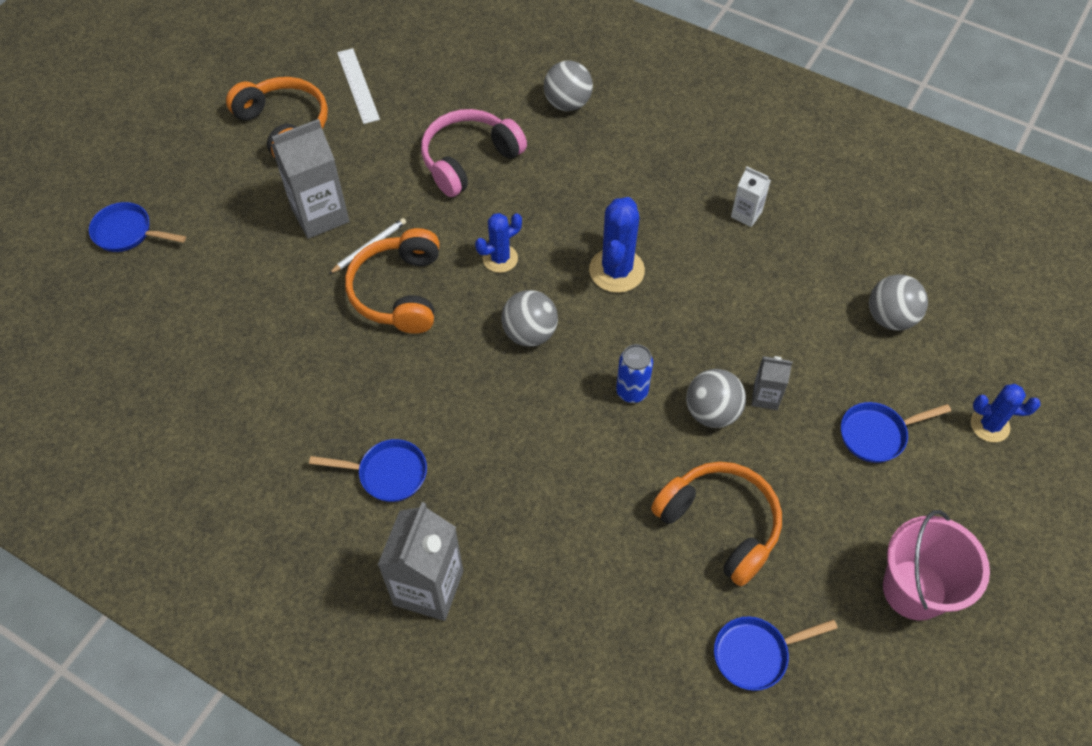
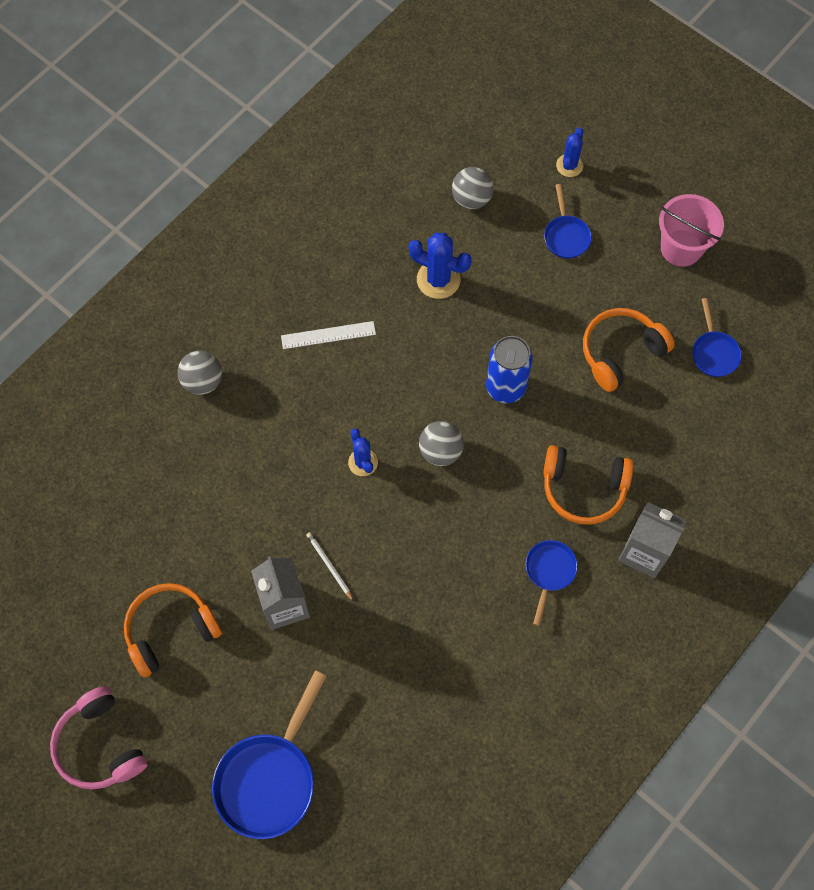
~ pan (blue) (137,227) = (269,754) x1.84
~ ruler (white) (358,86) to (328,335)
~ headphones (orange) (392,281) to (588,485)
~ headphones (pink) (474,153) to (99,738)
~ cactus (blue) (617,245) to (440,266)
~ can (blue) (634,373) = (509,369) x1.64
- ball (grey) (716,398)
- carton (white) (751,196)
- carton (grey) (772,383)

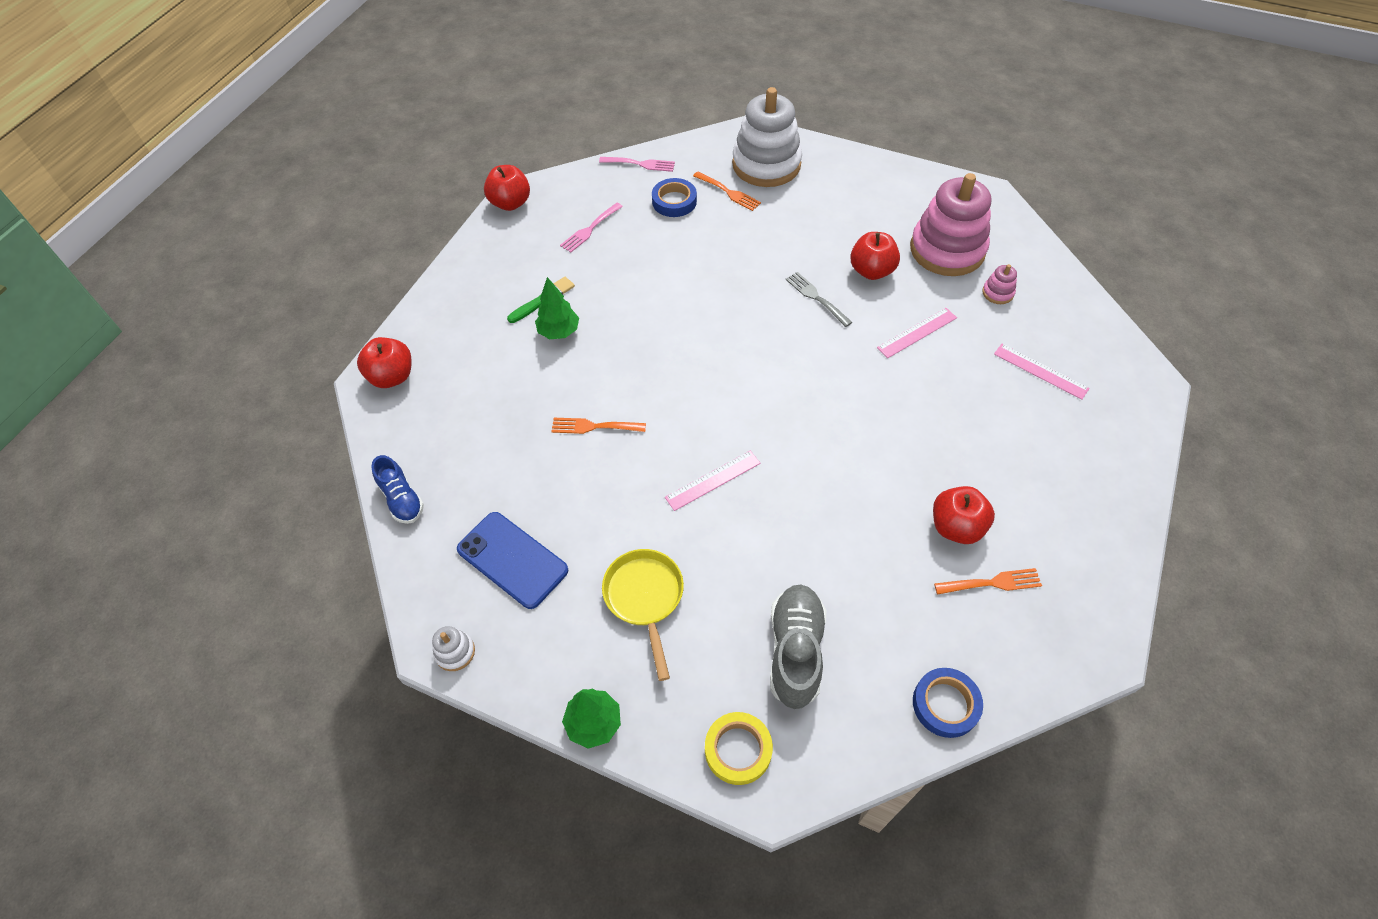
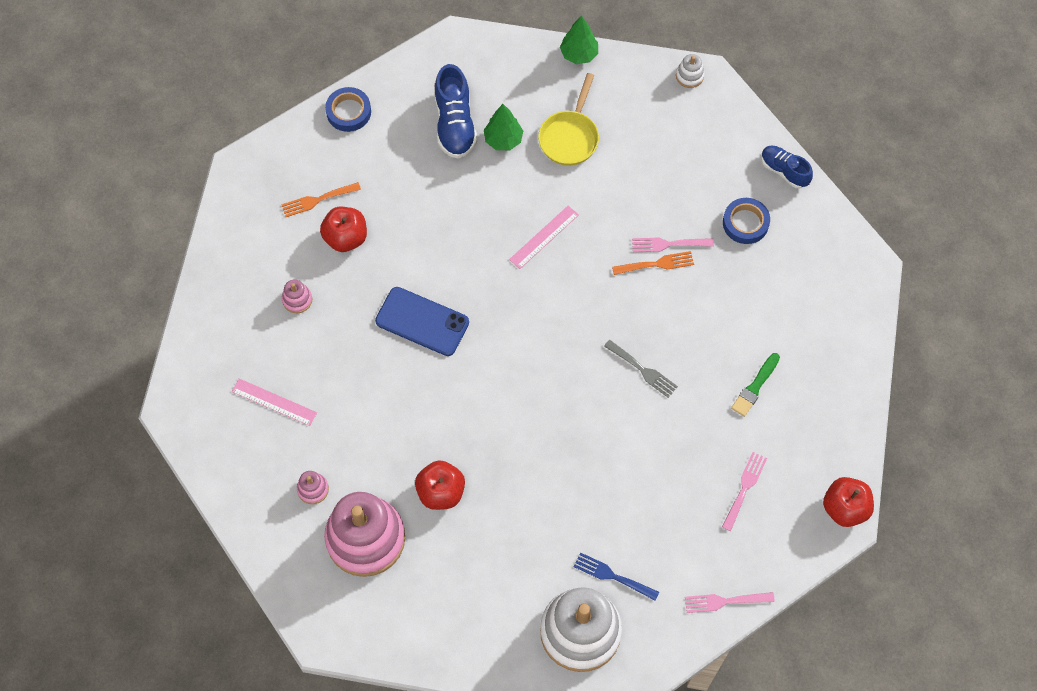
- apple (red) (384,362)
~ phone (blue) (512,560) to (422,321)
~ tree (green) (557,308) to (503,127)
~ pan (yellow) (643,615) = (568,119) 45 degrees clockwise
~ tape (blue) (674,197) to (746,221)
~ fork (orange) (727,191) to fork (blue) (616,576)
- tape (yellow) (739,748)
~ shoe (grey) (798,646) to shoe (blue) (456,111)
~ fork (grey) (819,299) to (641,369)
- ruler (pink) (917,333)
+ stacking toy (pink) (297,296)
+ fork (pink) (673,245)

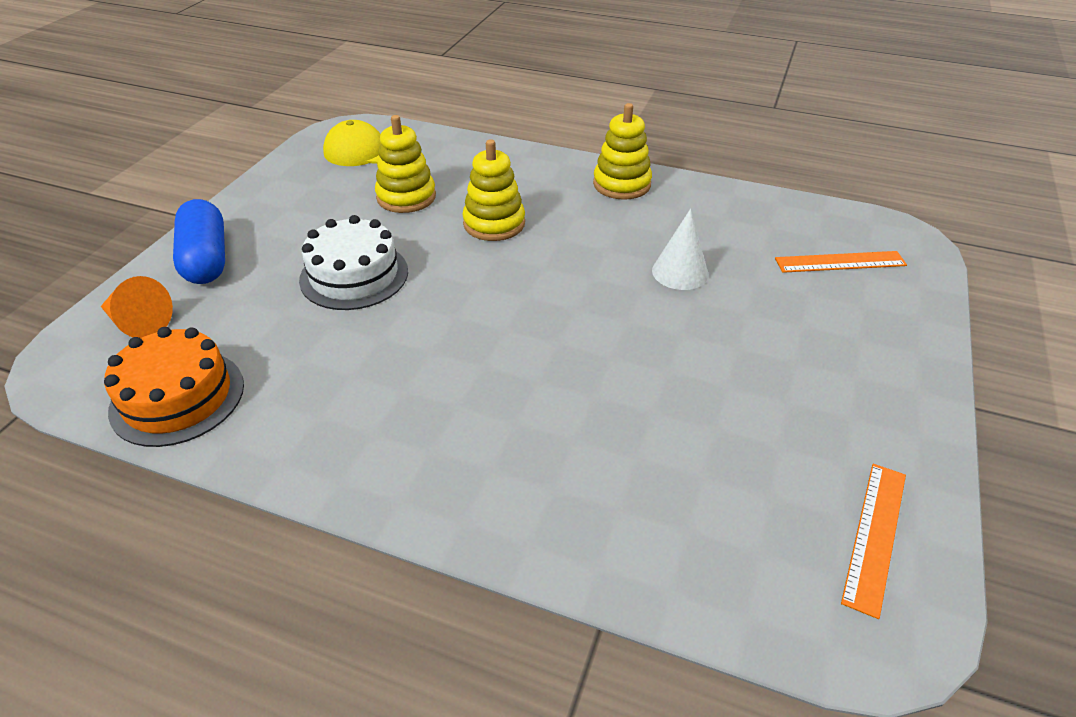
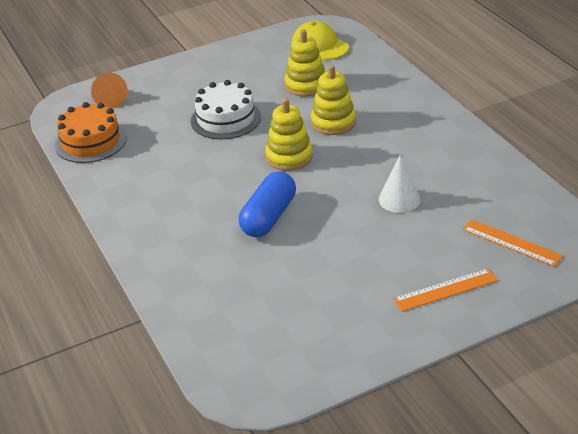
~ capsule (blue) (199,241) to (267,204)
~ stacking toy (yellow) (622,151) to (289,134)
~ ruler (orange) (873,541) to (445,290)

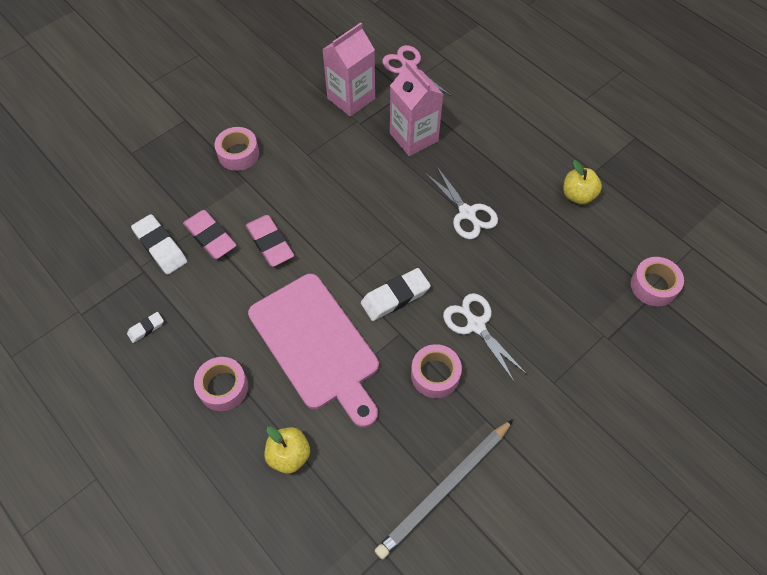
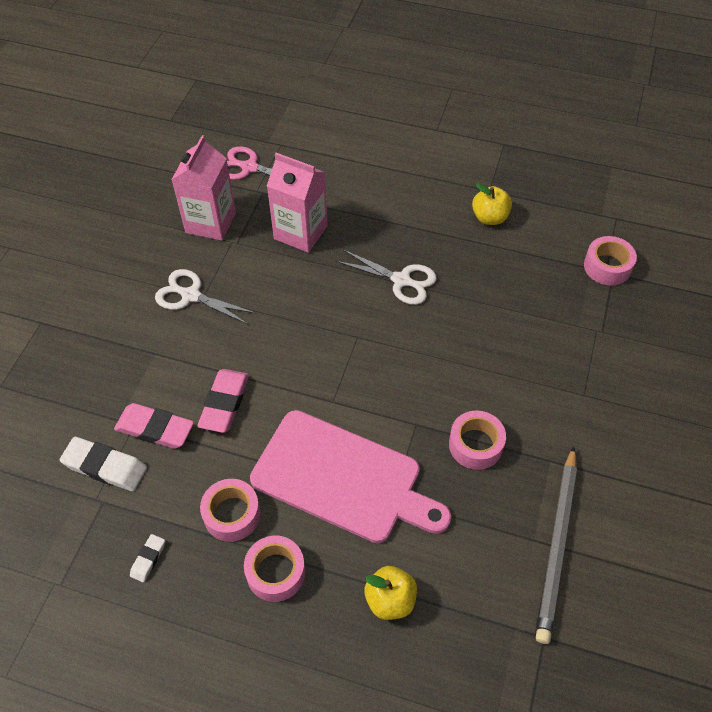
~ tape (pink) (236,149) to (230,510)
~ eraser (pink) (270,241) = (223,401) 75 degrees clockwise
- eraser (white) (396,294)
~ scissors (white) (484,338) to (206,297)

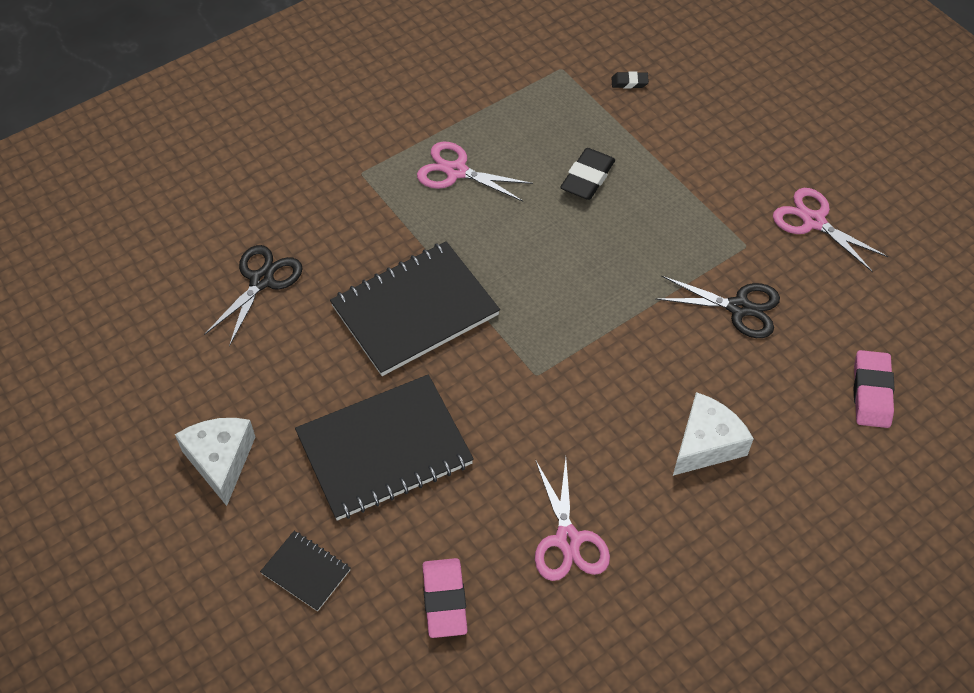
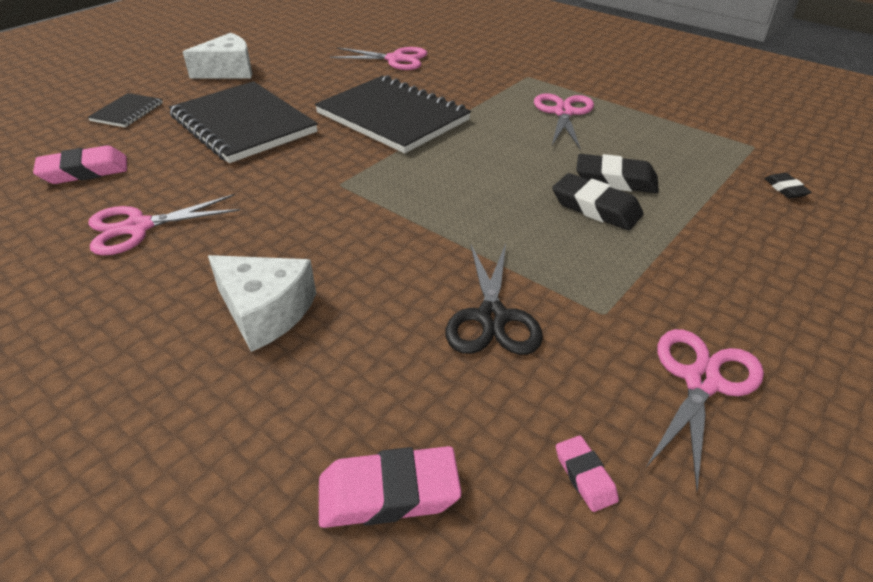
~ scissors (black) (253,296) to scissors (pink) (378,58)
+ eraser (black) (598,201)
+ eraser (pink) (587,474)

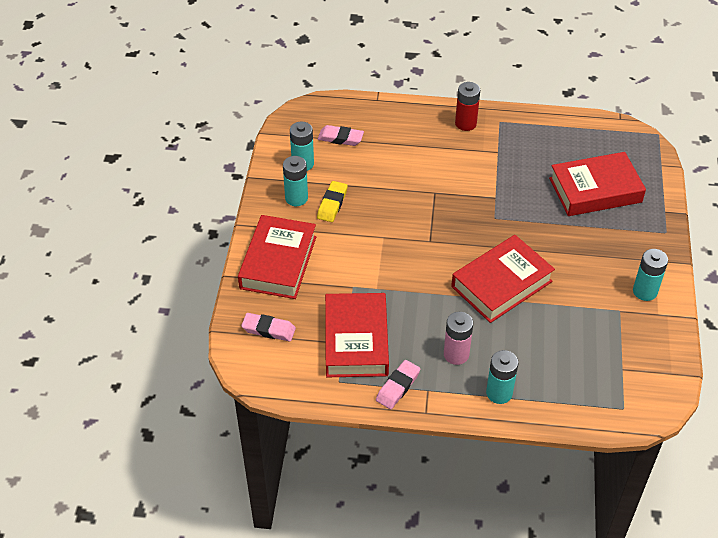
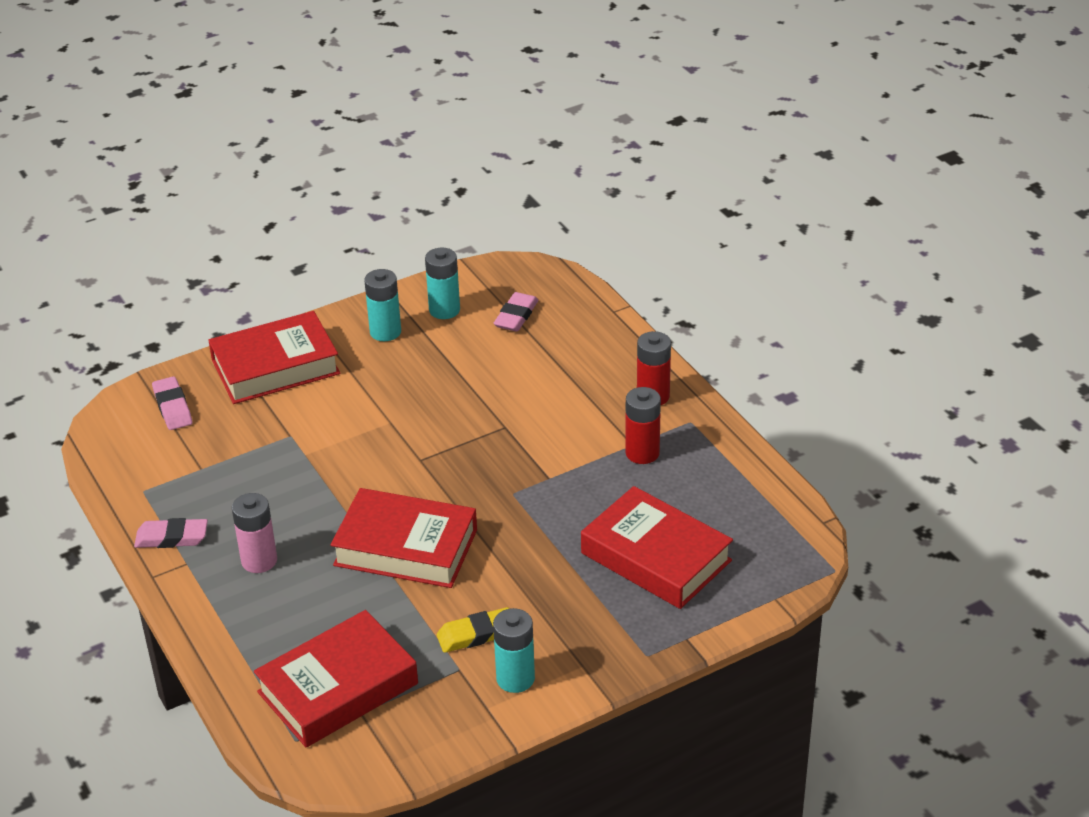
~ eraser (yellow) (332,201) to (473,630)
~ eraser (pink) (341,135) = (516,312) 45 degrees clockwise
~ book (red) (357,335) to (336,678)
- battery (turquoise) (502,377)
+ battery (red) (643,425)

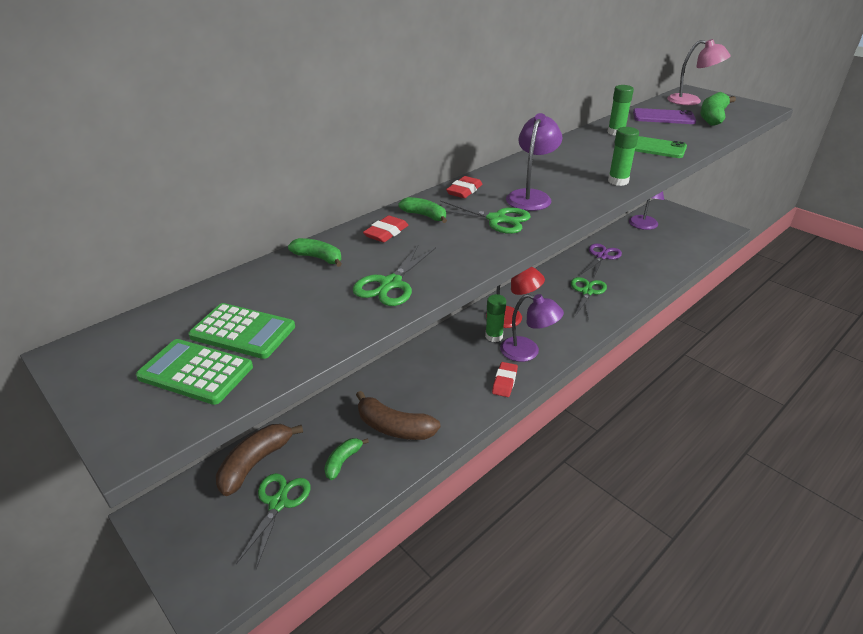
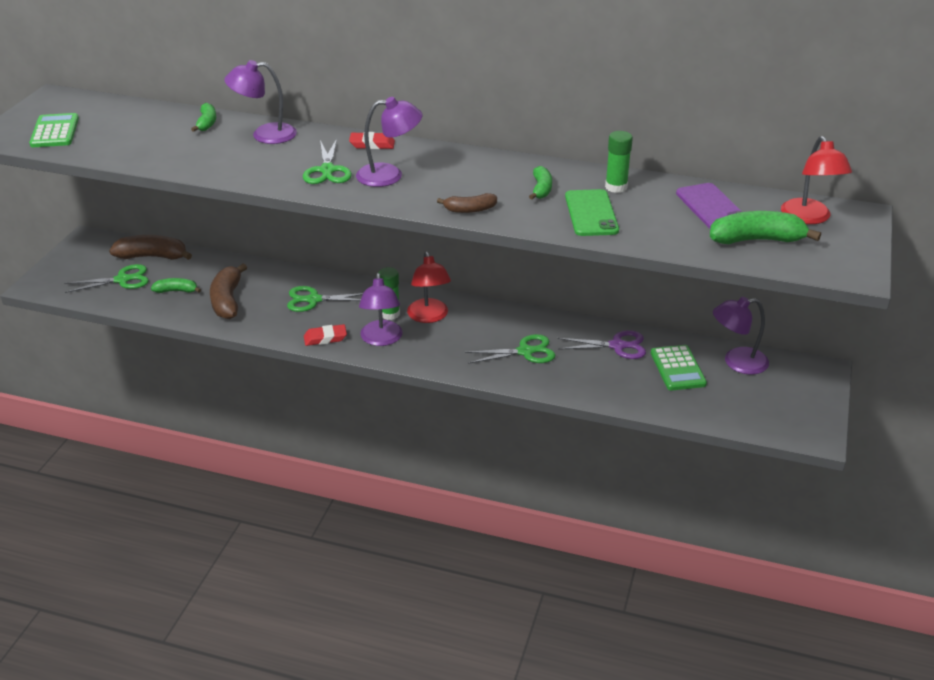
~ calculator (green) (241,331) to (679,368)
~ scissors (green) (394,275) to (325,299)
~ eraser (red) (385,228) to lamp (purple) (260,102)
~ banana (green) (423,210) to (540,182)
~ glue stick (green) (623,156) to banana (brown) (467,203)
~ lamp (pink) (699,72) to lamp (red) (816,180)

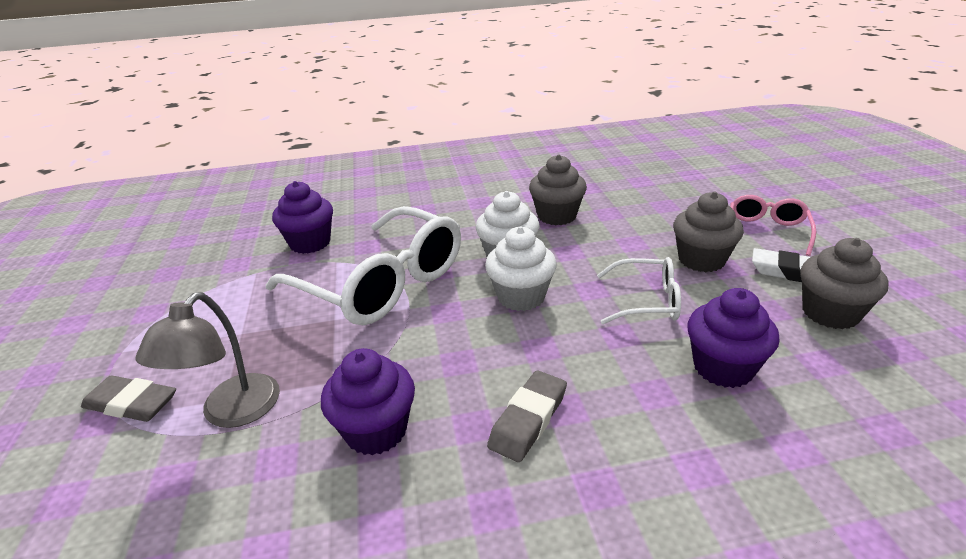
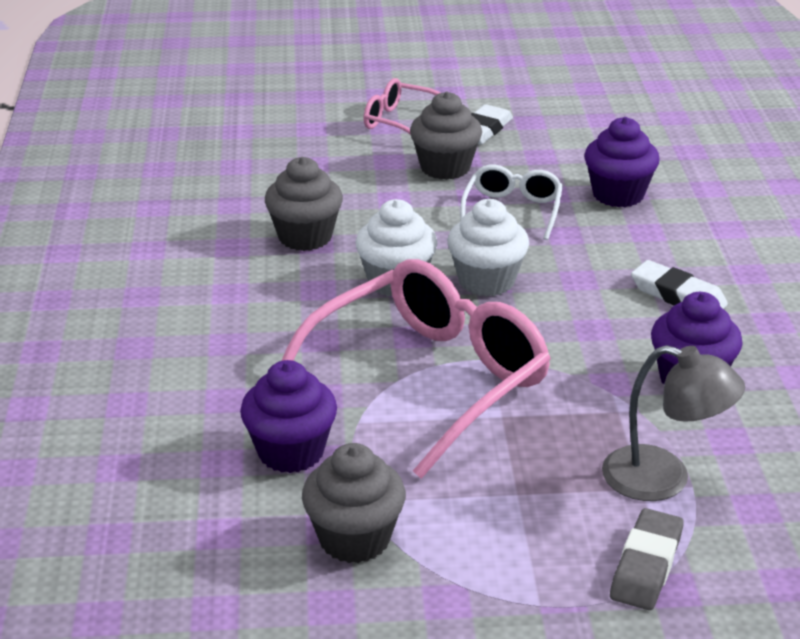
~ glasses (white) (363,265) to glasses (pink) (416,369)
~ eraser (grey) (527,416) to eraser (white) (679,284)
~ cupcake (grey) (844,283) to (354,503)

